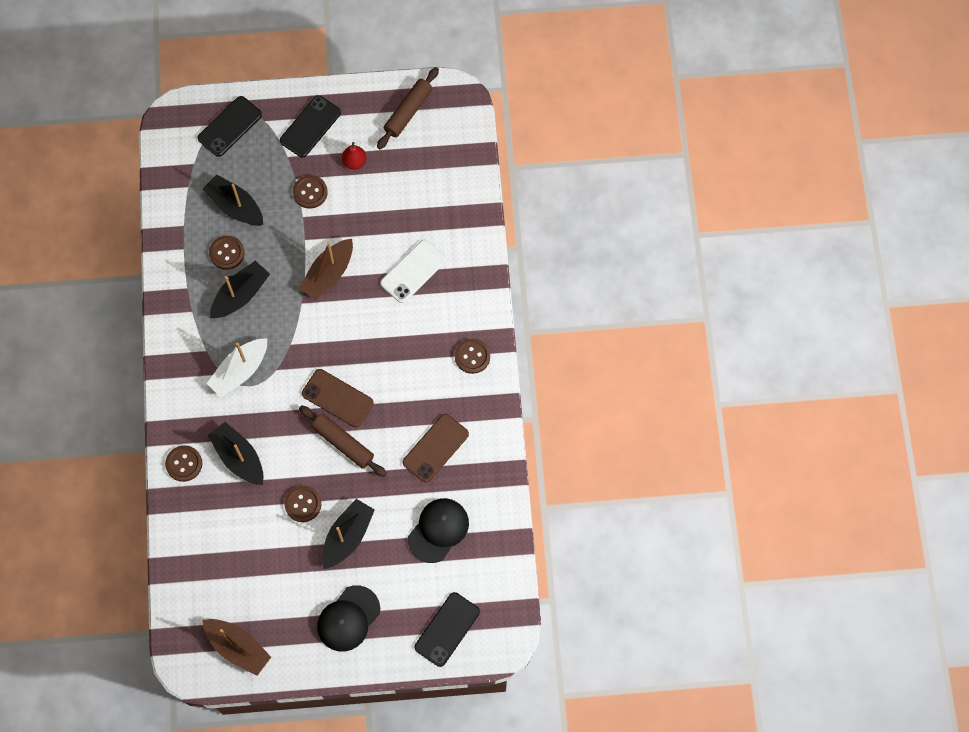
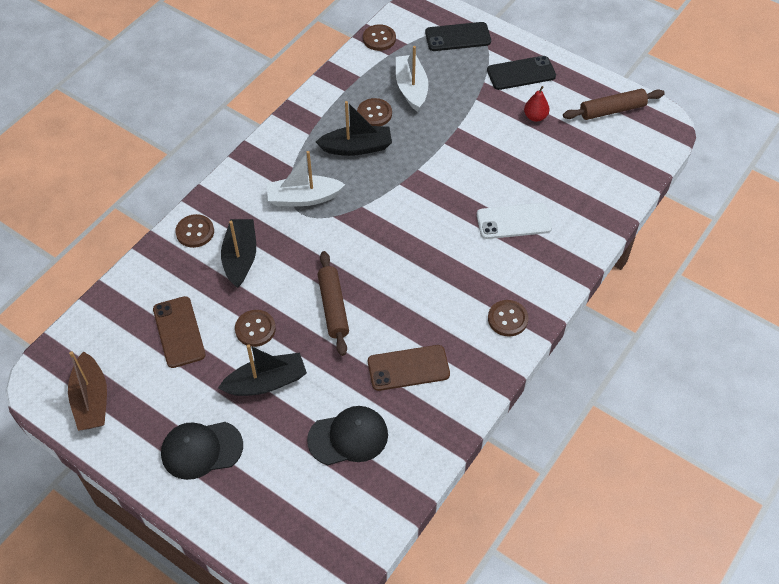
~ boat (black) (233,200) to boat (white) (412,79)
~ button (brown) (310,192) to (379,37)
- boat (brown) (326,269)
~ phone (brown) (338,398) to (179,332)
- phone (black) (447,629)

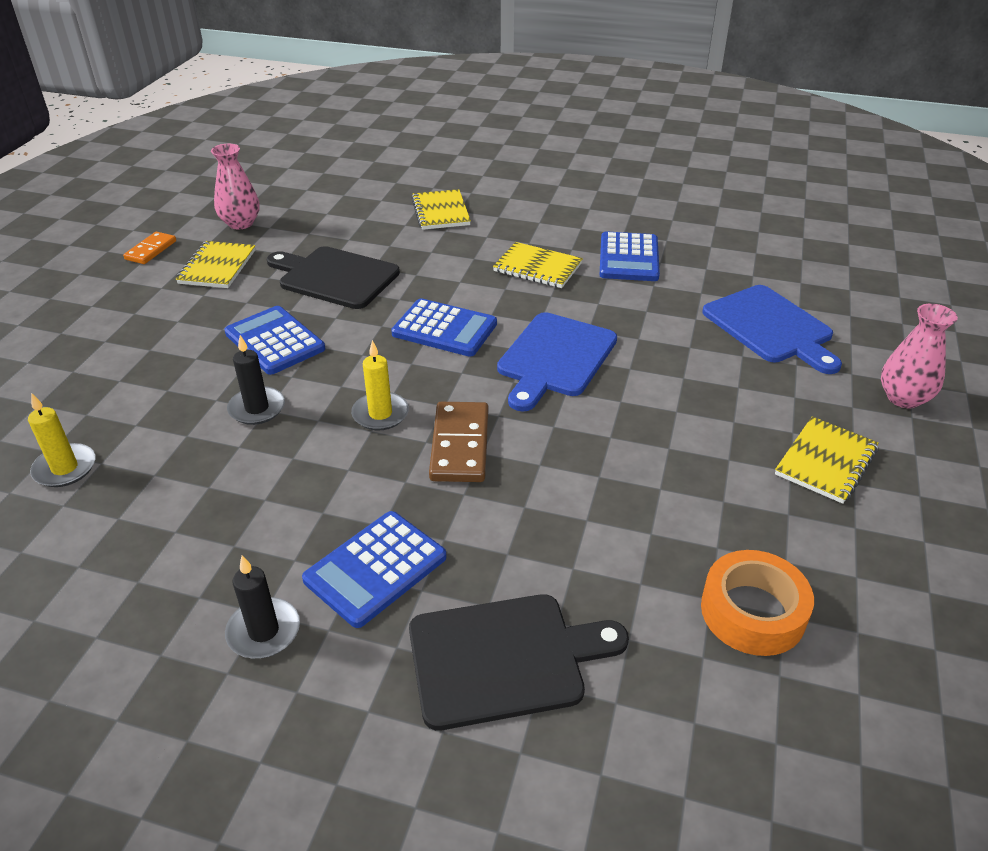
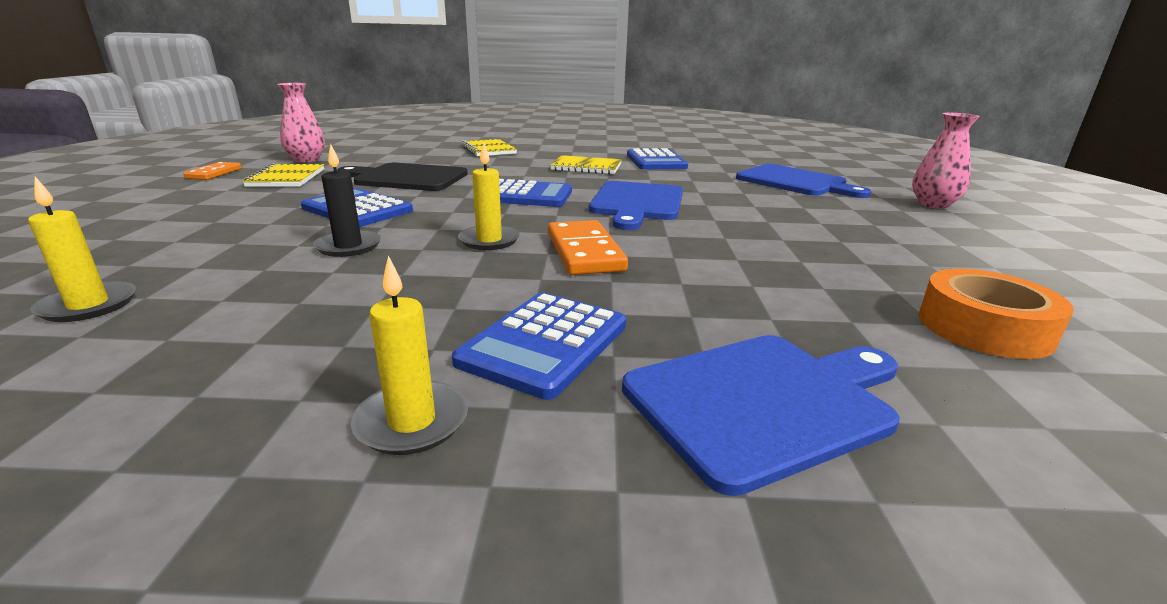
~ candle (black) (262,607) to candle (yellow) (409,355)
~ cutting board (black) (519,662) to cutting board (blue) (761,415)
~ domino (brown) (458,442) to domino (orange) (588,247)
- notebook (yellow) (827,460)

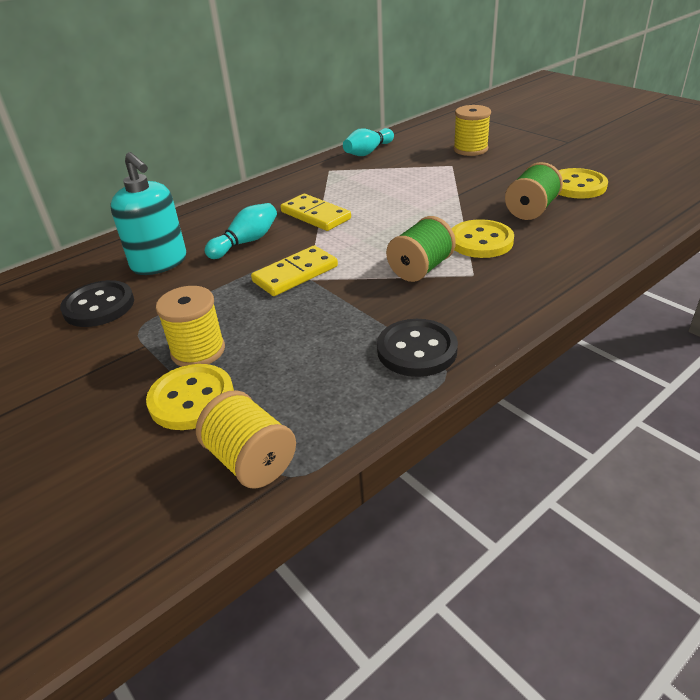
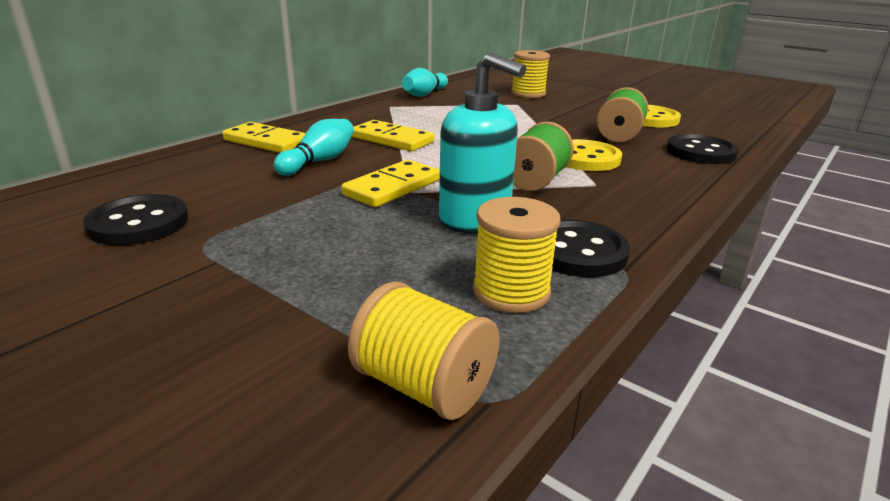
~ soap dispenser (turquoise) (148,213) to (482,142)
- button (yellow) (190,397)
~ spool (yellow) (190,326) to (517,255)
+ domino (yellow) (263,137)
+ button (black) (702,149)

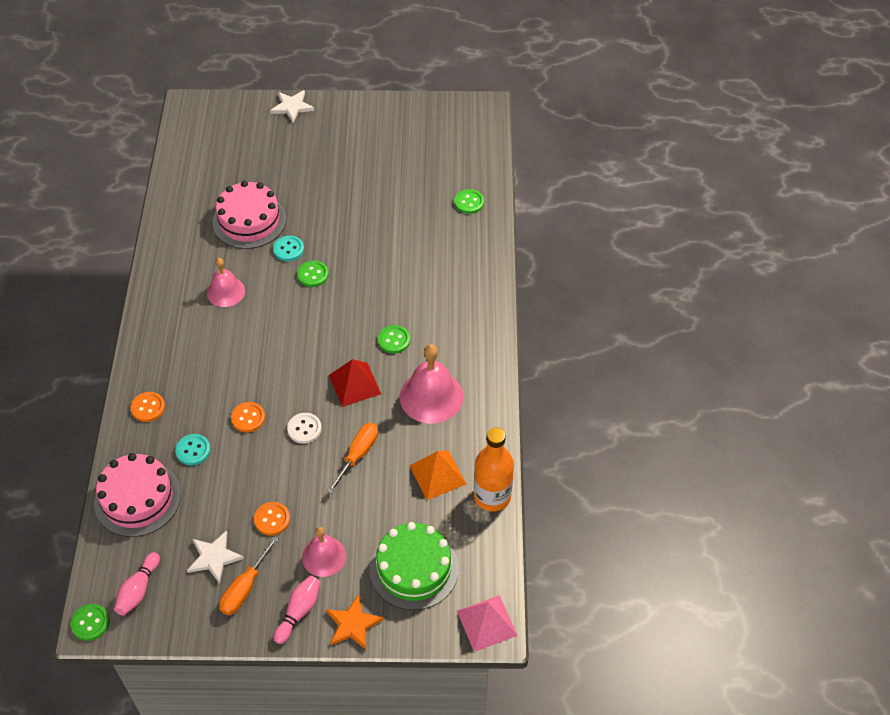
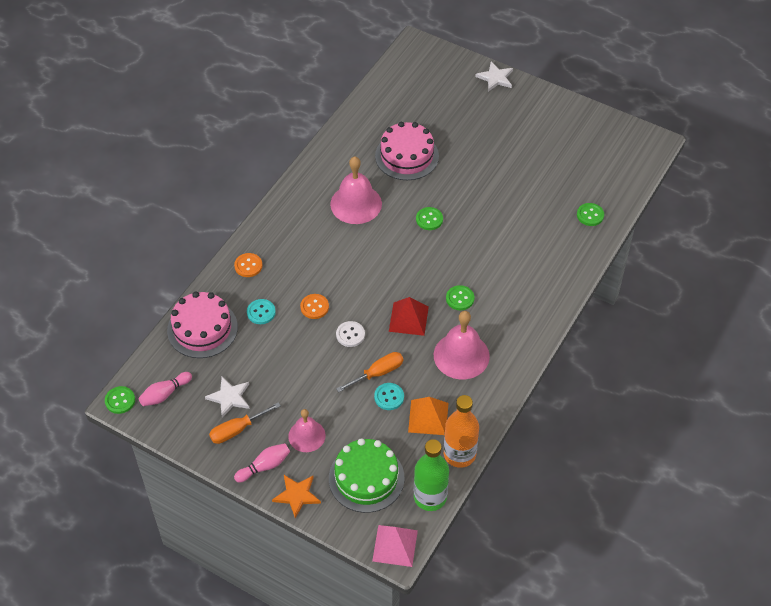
~ bell (pink) (226,282) = (356,190) x1.57
- button (orange) (272,519)
~ button (turquoise) (288,248) to (389,396)
+ bottle (green) (431,475)

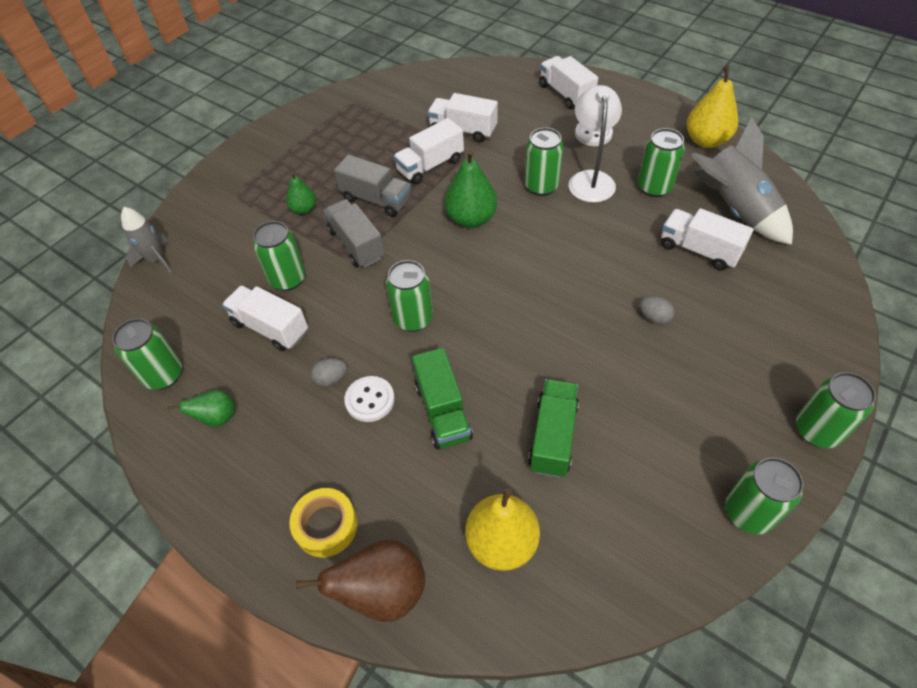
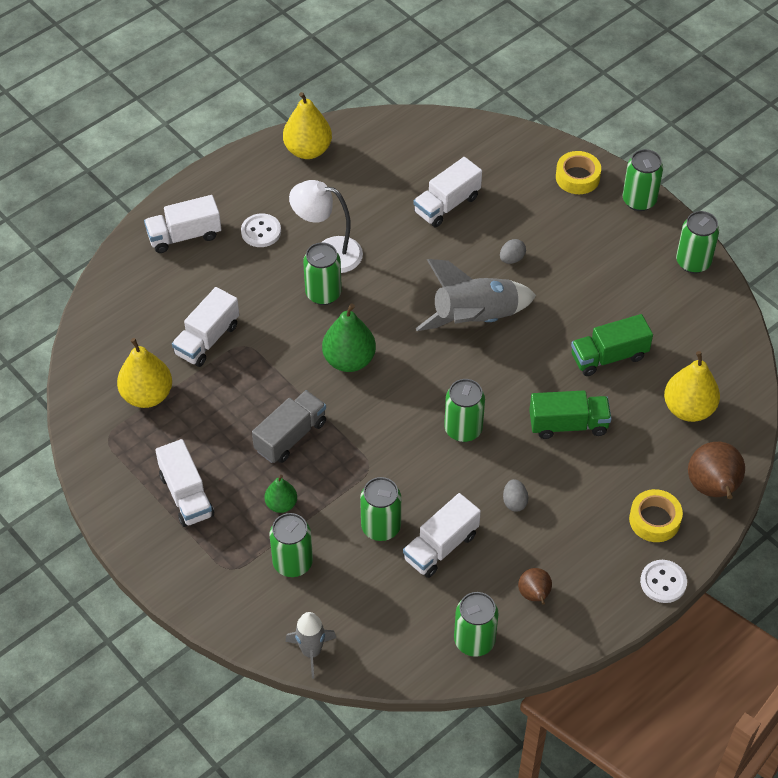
~ pear (green) (201,408) to pear (brown) (535,586)
- truck (grey) (354,233)
~ button (white) (369,399) to (663,581)
~ truck (white) (428,151) to (184,483)
~ truck (green) (553,428) = (612,345) 45 degrees counterclockwise
~ can (green) (661,162) to (291,545)
~ rocket (grey) (742,181) to (476,295)
+ pear (yellow) (144,373)
+ tape (yellow) (578,172)

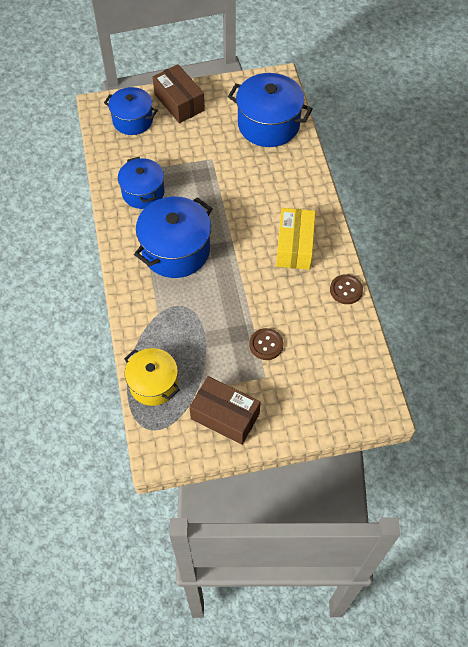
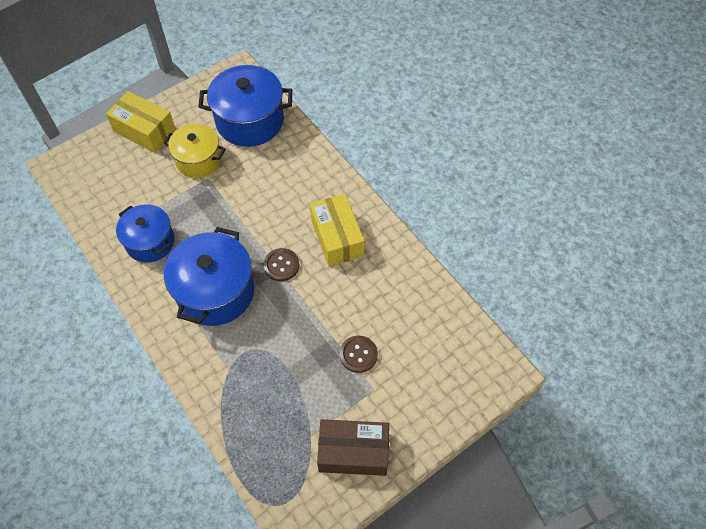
- pot (blue) (131,111)
~ pot (yellow) (152,377) to (194,150)
~ box (brown) (179,93) to box (yellow) (141,122)
~ button (brown) (346,289) to (281,264)

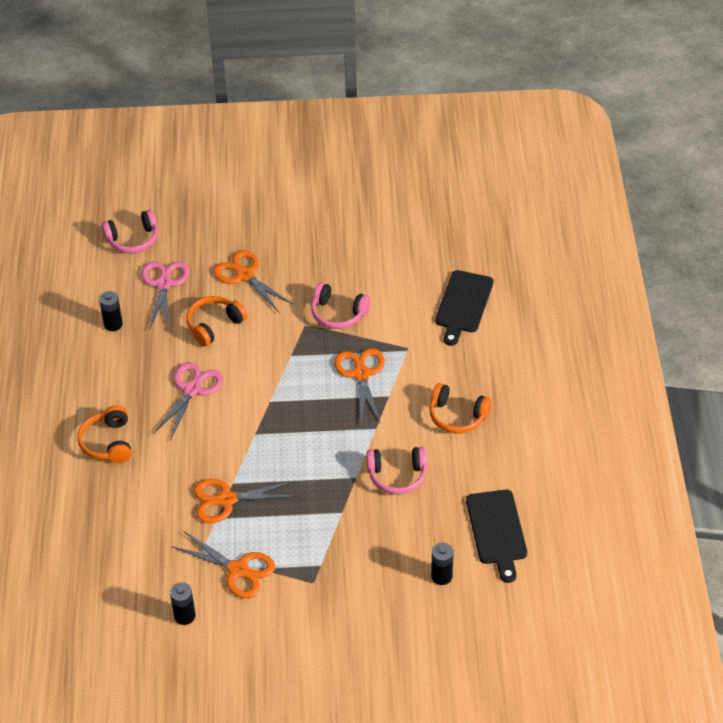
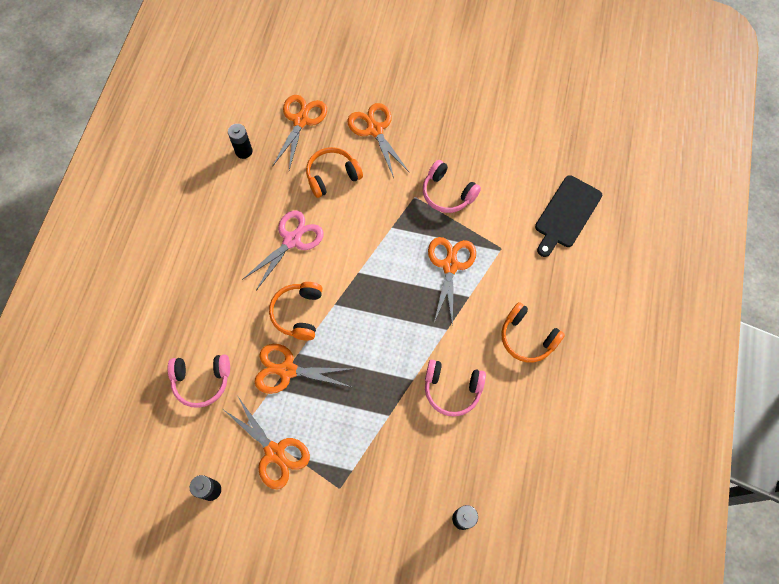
~ headphones (orange) (104,434) to (296,311)
~ headphones (pink) (130,231) to (199,381)
~ scissors (pink) (165,296) to scissors (orange) (299,132)
- cutting board (black) (496,536)

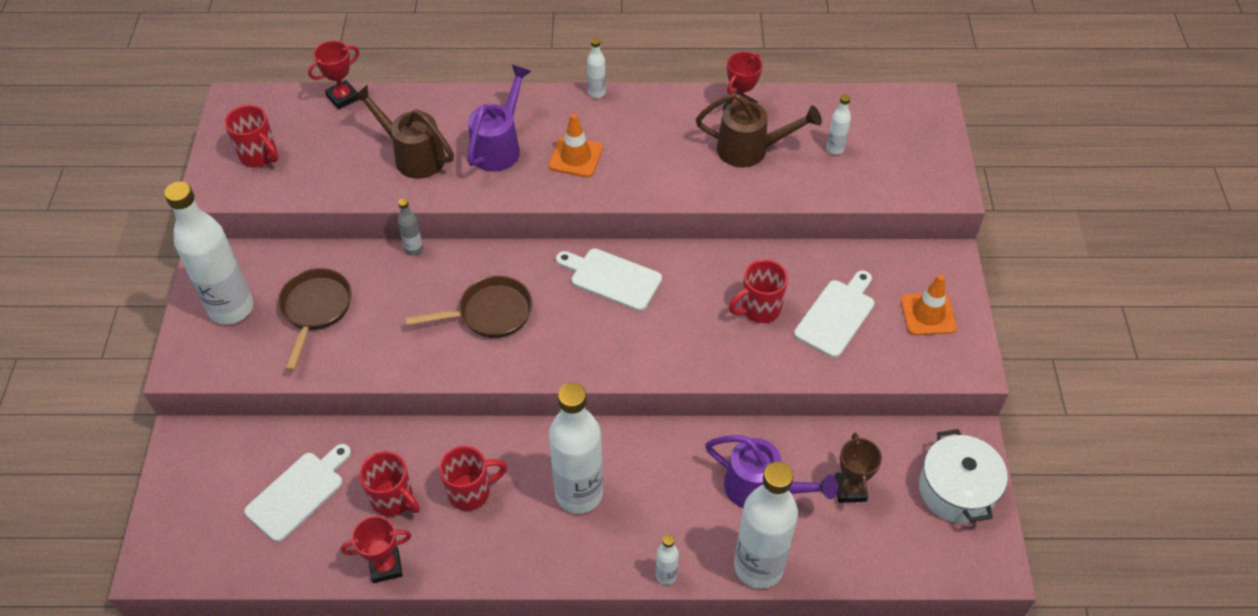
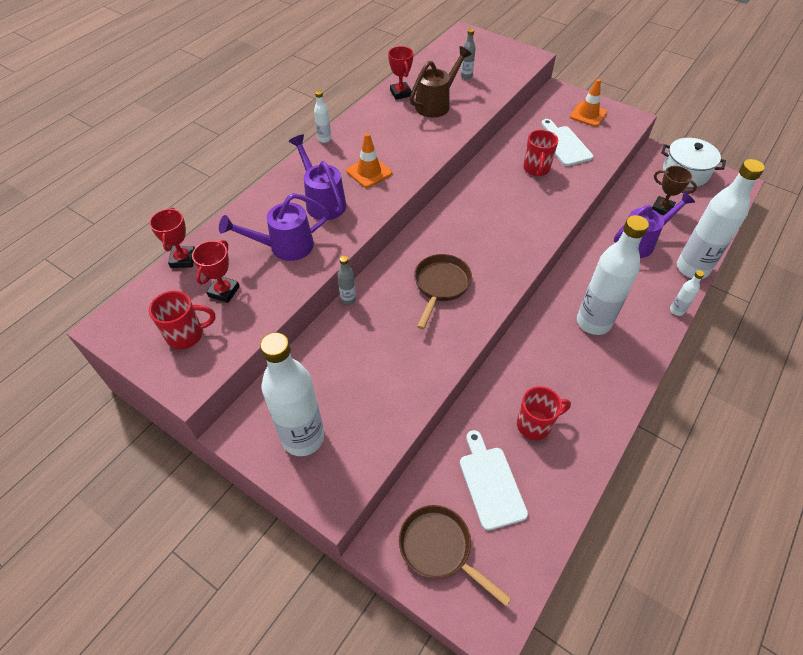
~ pan (brown) (315,319) to (455,555)
~ trophy (red) (376,549) to (216,271)
~ watering can (brown) (403,132) to watering can (purple) (274,227)
- mug (red) (473,478)
- cutting board (white) (609,279)
~ bottle (white) (838,124) to bottle (grey) (468,54)

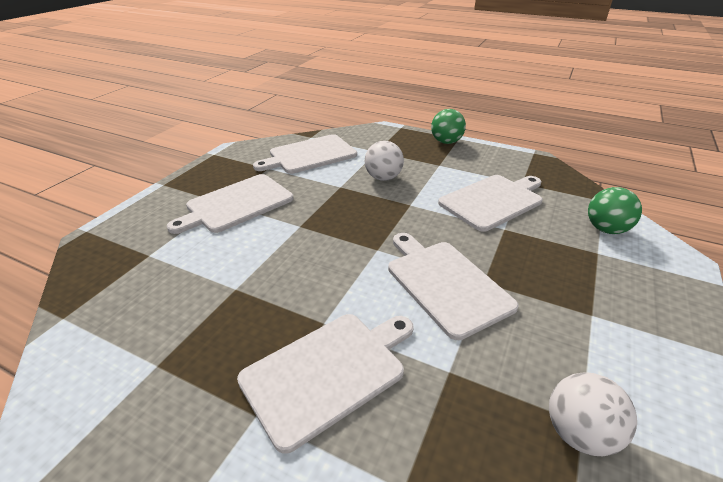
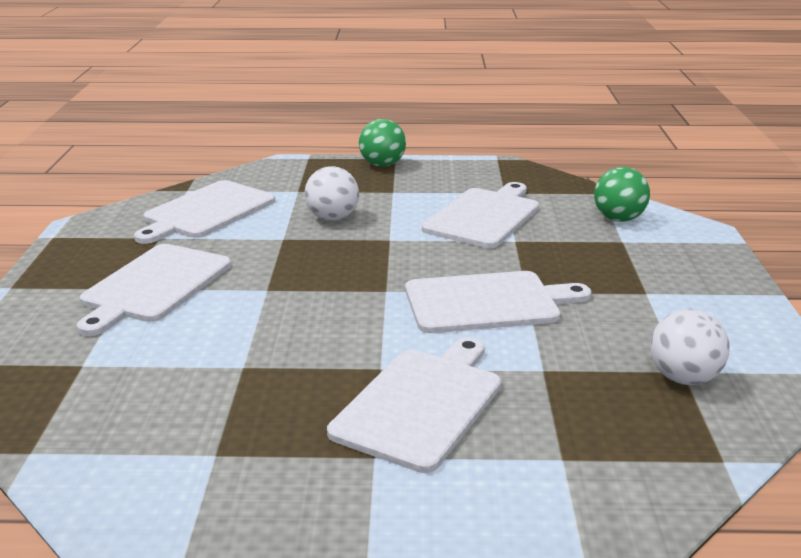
~ cutting board (white) (453,286) = (498,302) 135 degrees clockwise

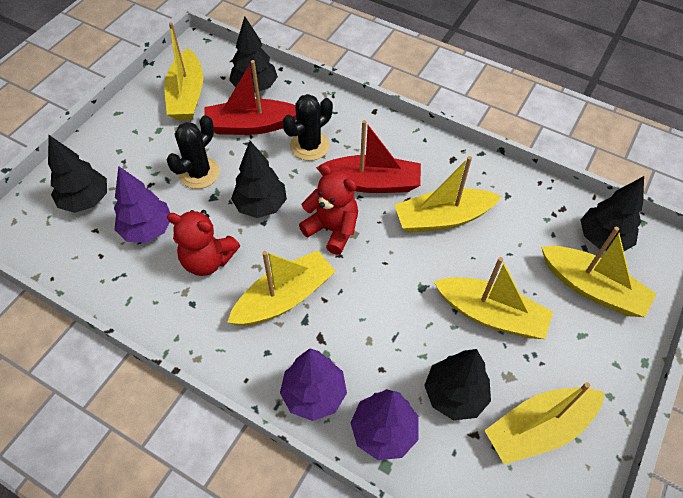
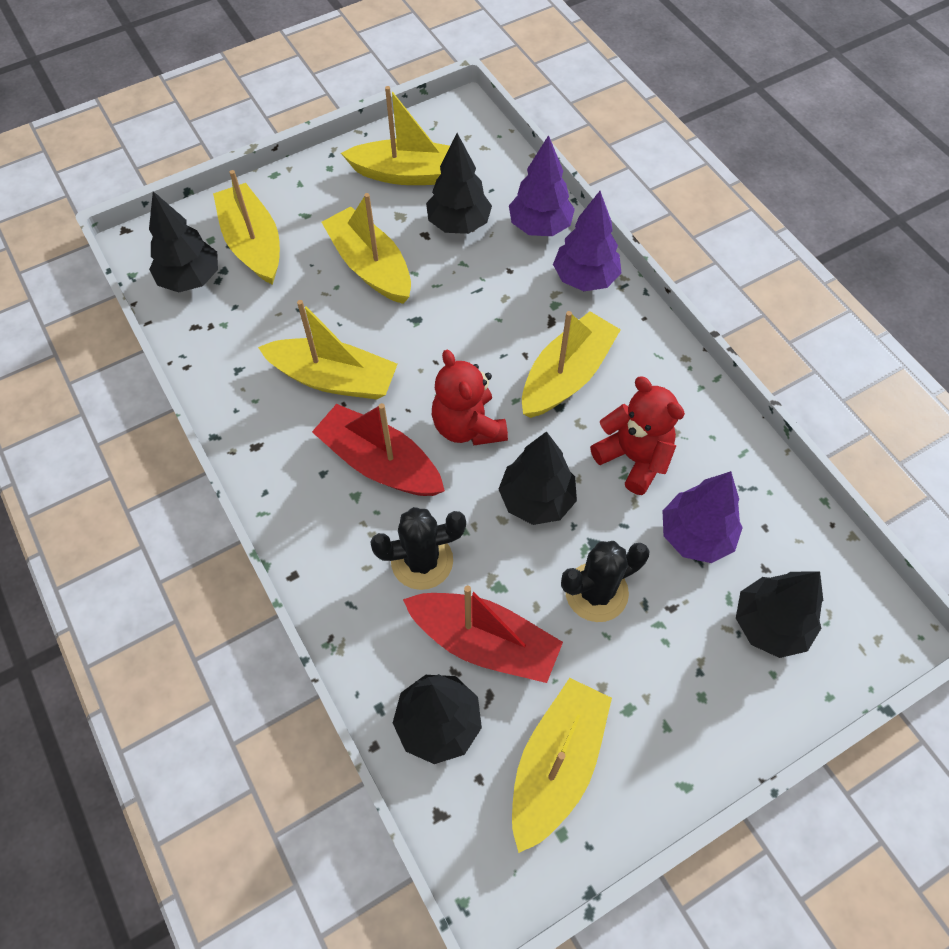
~ boat (yellow) (281,288) = (571,364) 135 degrees clockwise

